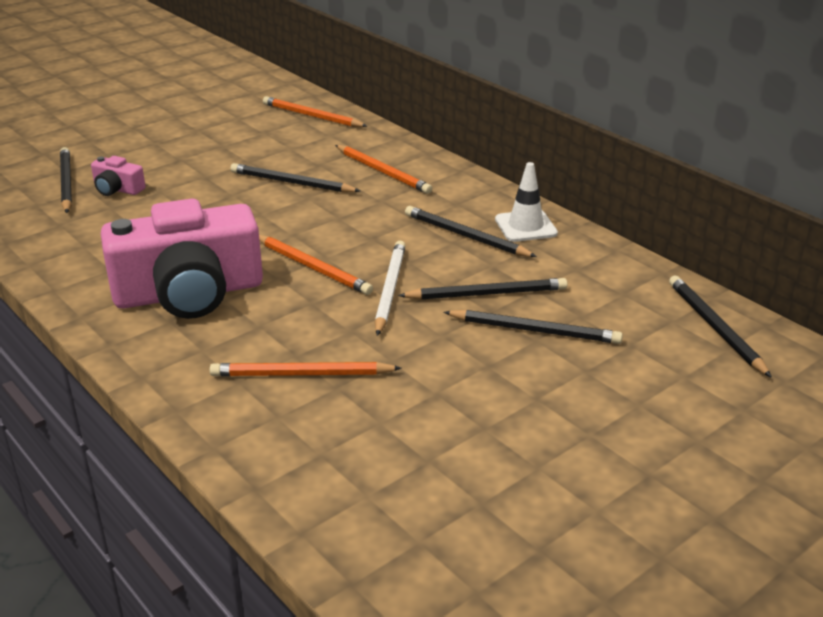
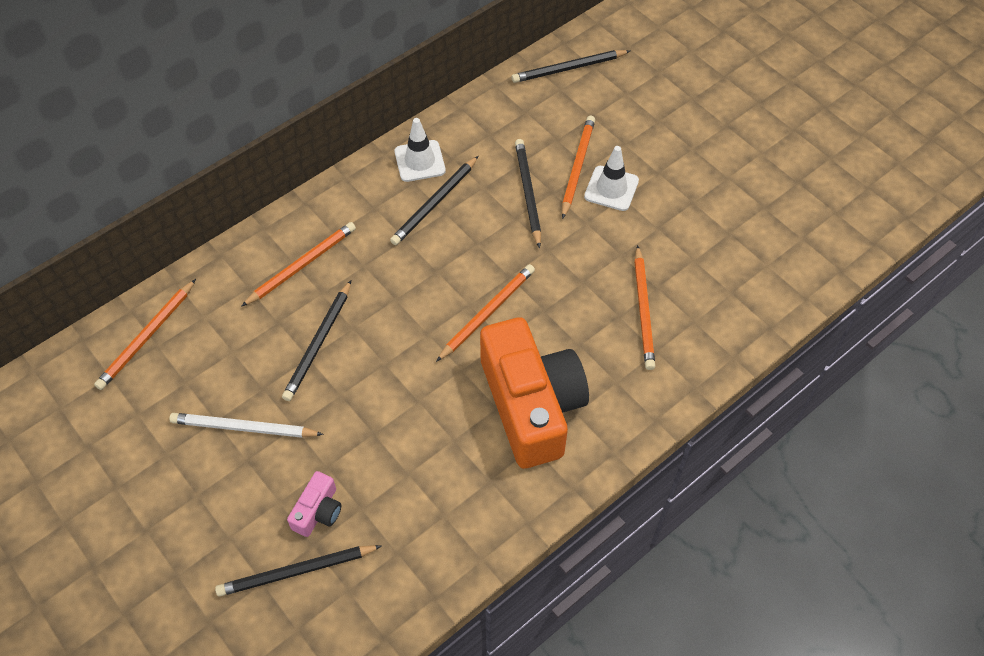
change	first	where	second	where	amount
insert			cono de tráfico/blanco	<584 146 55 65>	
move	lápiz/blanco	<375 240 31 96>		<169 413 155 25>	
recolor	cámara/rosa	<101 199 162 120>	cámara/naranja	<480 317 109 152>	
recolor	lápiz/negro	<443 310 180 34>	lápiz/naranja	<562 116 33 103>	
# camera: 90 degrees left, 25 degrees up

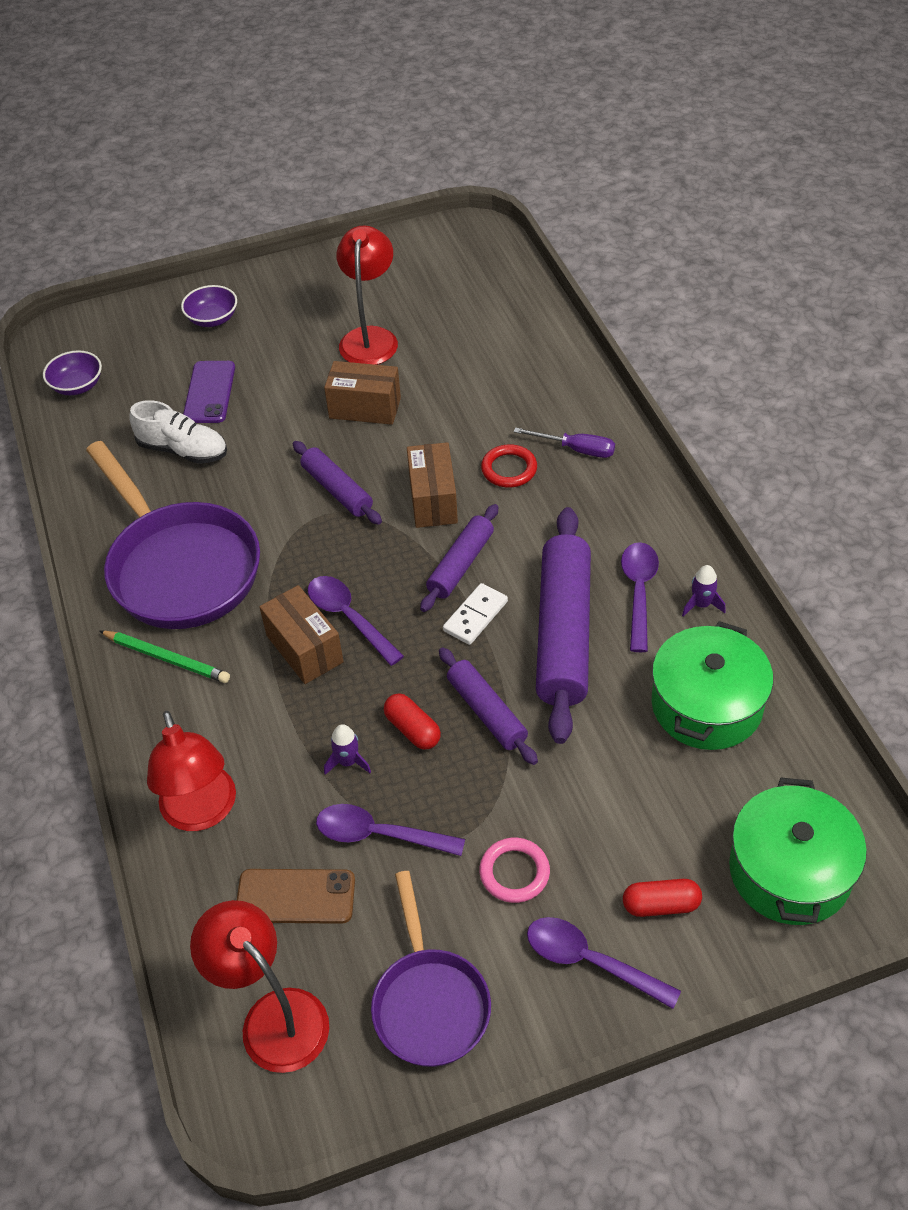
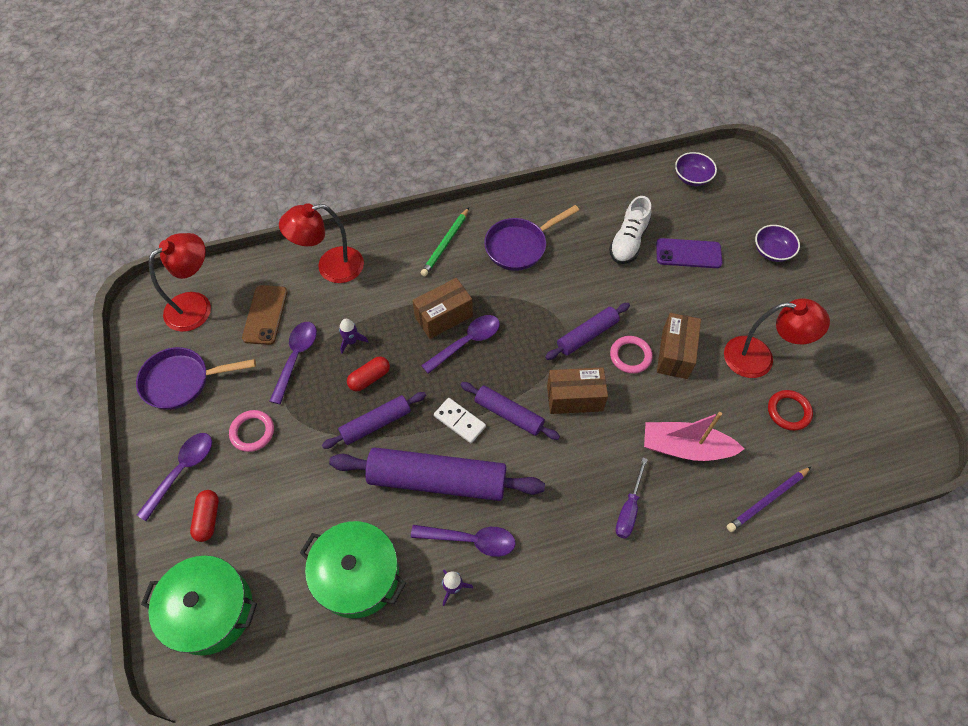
change	first	where	second	where	amount
insert			anillo/rosa	<610 336 43 38>	
insert			barco/rosa	<644 412 100 49>	
insert			lápiz/morado	<727 467 84 65>	
move	anillo/rojo	<481 444 56 43>		<768 390 45 41>	
resize	sartén/morado	<86 441 174 188>		<484 205 95 66>	x0.61
# camera: 90 degrees right, 10 degrees up

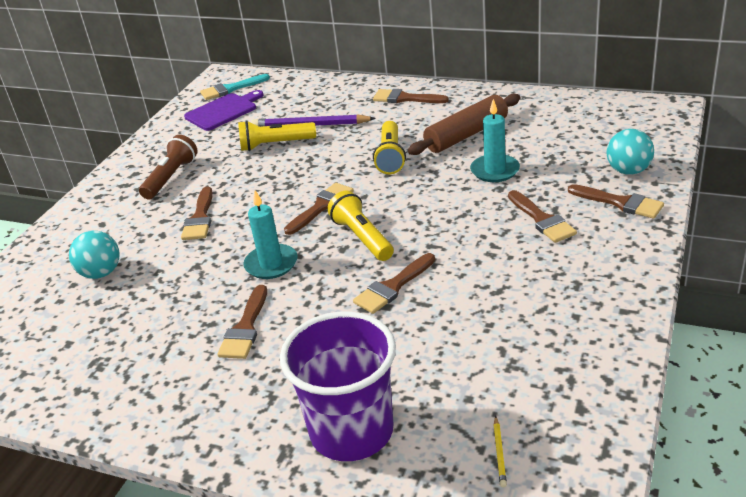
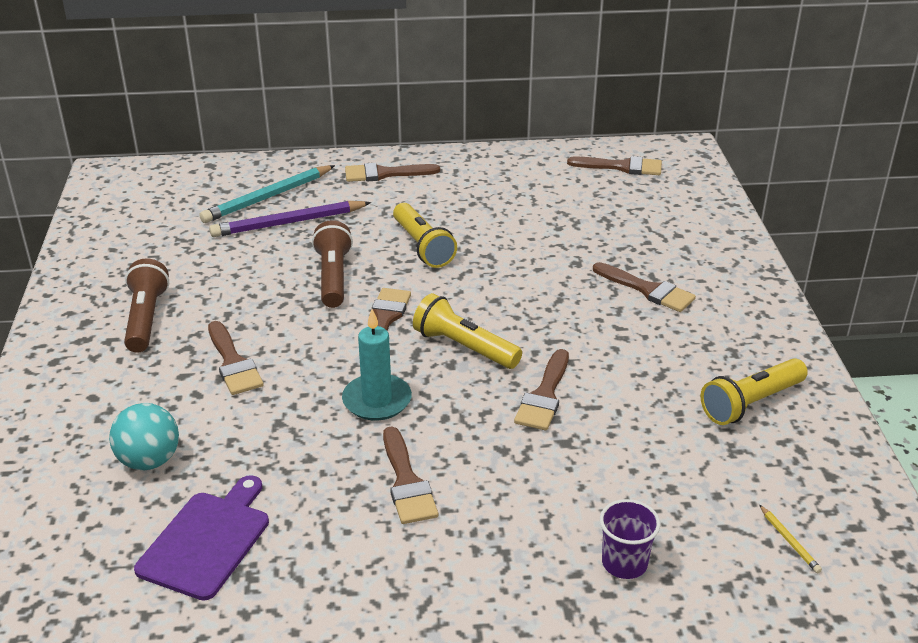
change	first	where	second	where	amount
delete	pincel/turquesa	<200 74 70 26>			
delete	rodillo/marrón	<408 94 112 61>			
delete	vela/turquesa	<470 99 50 83>			
delete	pelota/turquesa	<607 129 47 46>			
insert			lápiz/turquesa	<199 165 136 58>	
insert			lámpara de mano/marrón	<312 220 41 88>	
move	tabla de cortar/morado	<184 90 80 41>		<134 475 135 126>	
move	lámpara de mano/amarillo	<238 120 78 31>		<701 358 107 67>	
move	pincel/marrón	<568 184 96 35>		<567 156 95 19>	
resize	vaso/morado	<280 311 116 150>		<600 499 60 80>	x0.46
# camera: 30 degrees left, 0 degrees up

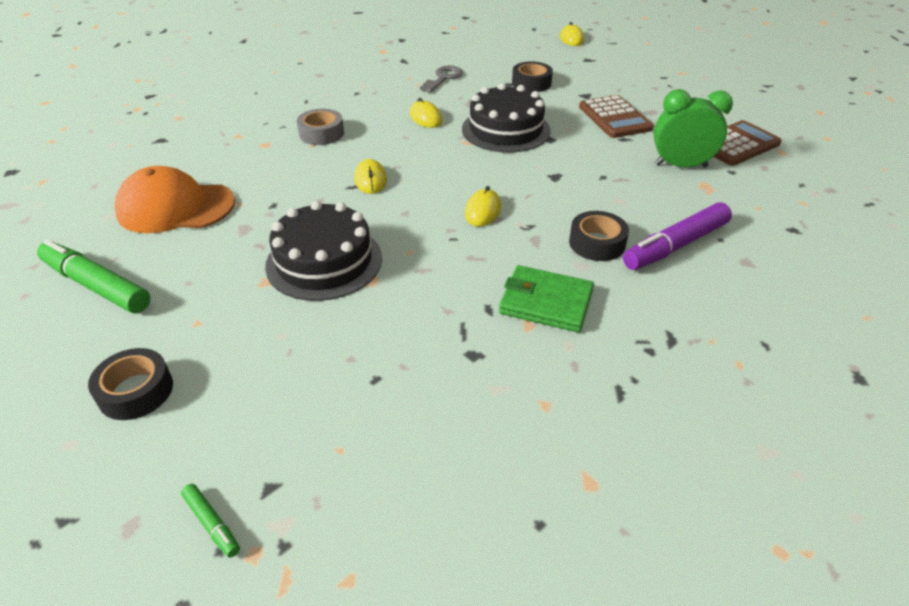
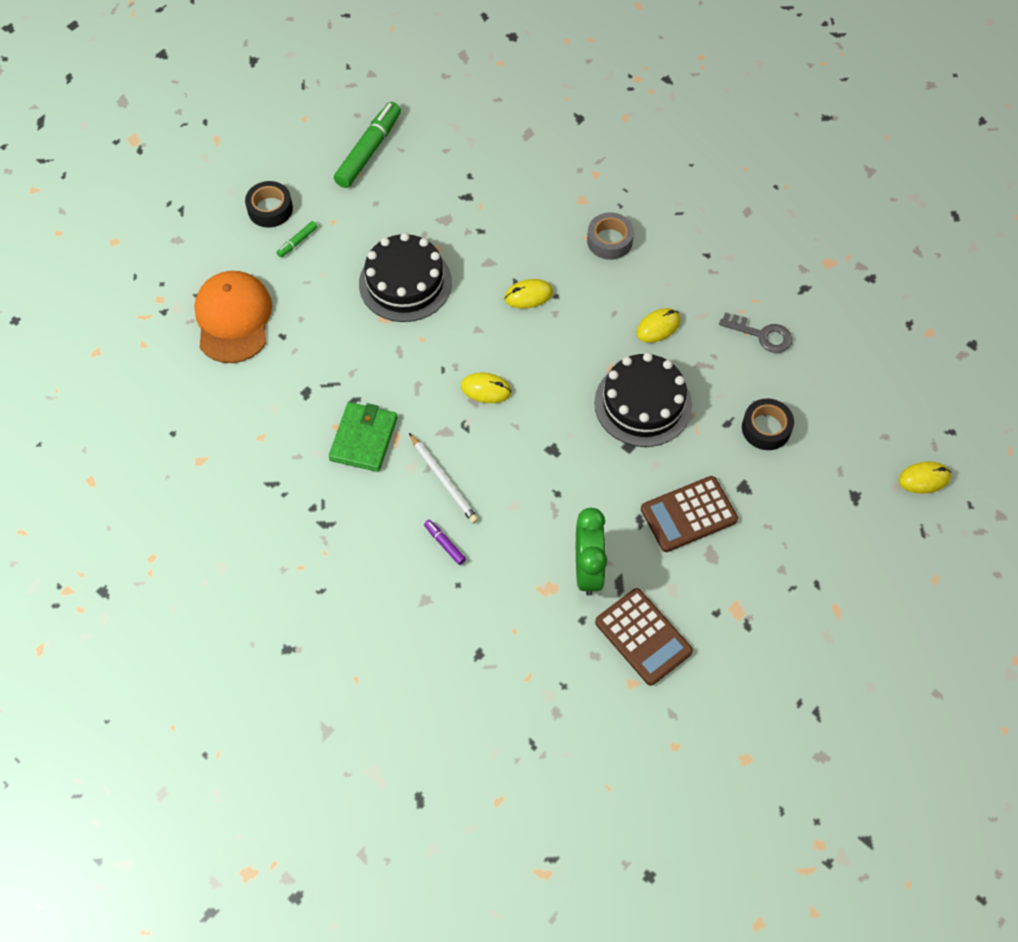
change	first	where	second	where	amount
move	gorra/naranja	<115 166 120 67>		<194 271 78 92>	
move	rotulador/verde	<181 484 59 74>		<277 221 41 36>	
replace	cinta adhesiva/negro	<569 211 60 50>	lápiz/blanco	<409 433 70 91>	
resize	rotulador/morado	<623 202 109 68>		<424 520 42 45>	x0.45
# camera: 85 degrees right, 20 degrees up

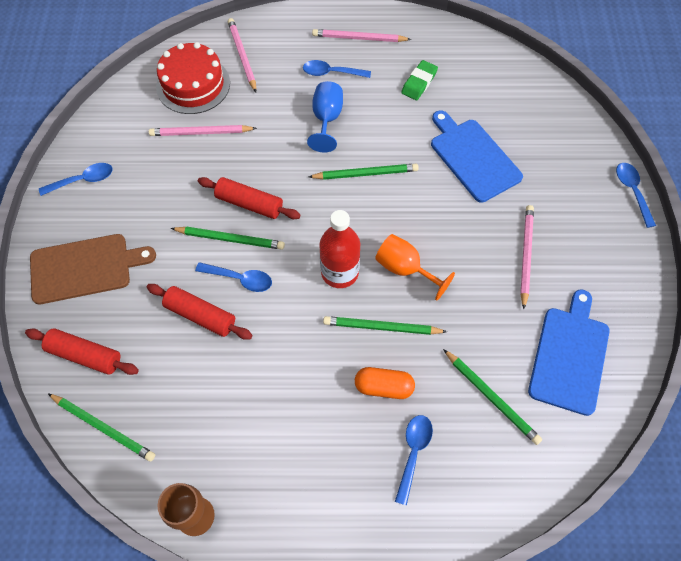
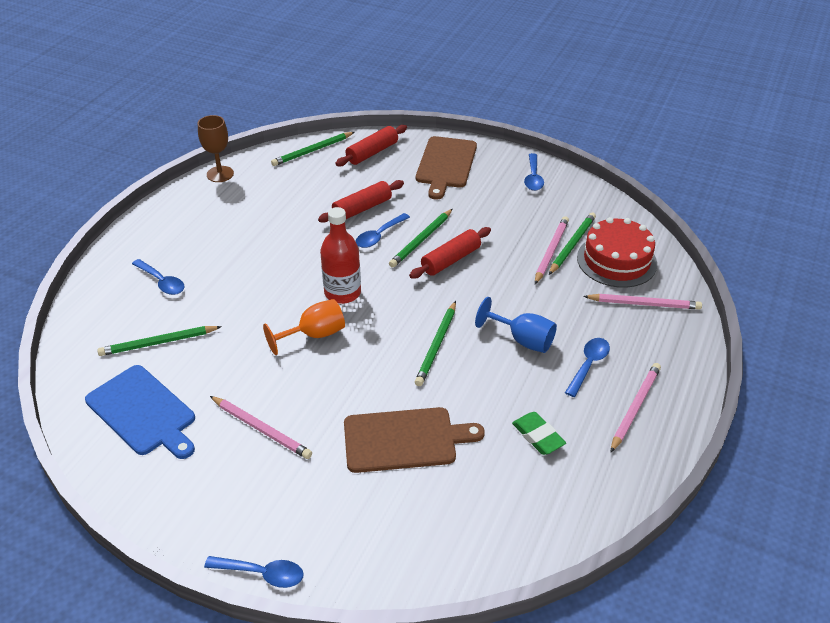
change	first	where	second	where	amount
delete	cápsula/naranja	<355 367 60 32>			
move	lápiz/verde	<323 316 124 19>		<549 212 47 63>	
recolor	tabla de cortar/azul	<431 110 92 93>	tabla de cortar/marrón	<344 407 141 66>	
# camera: 115 degrees right, 20 degrees down

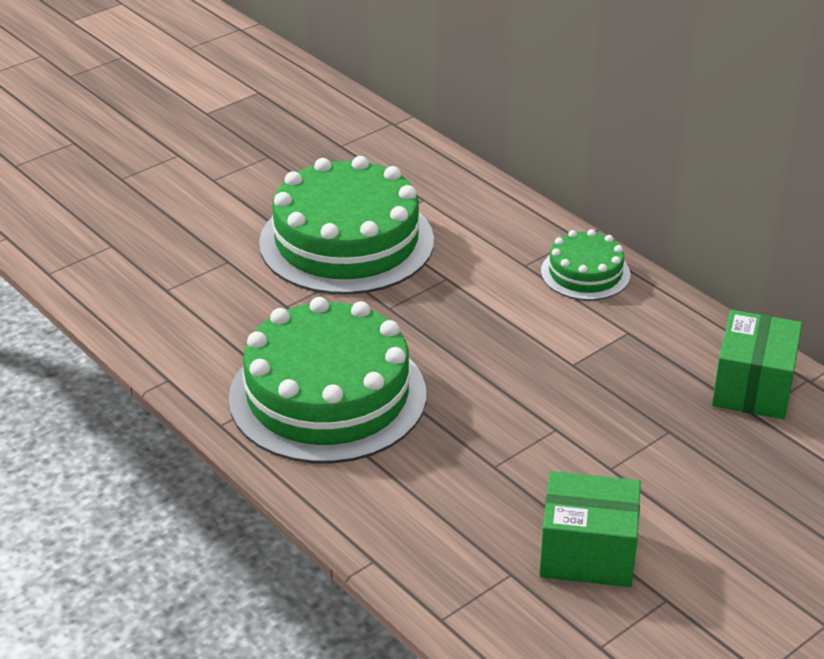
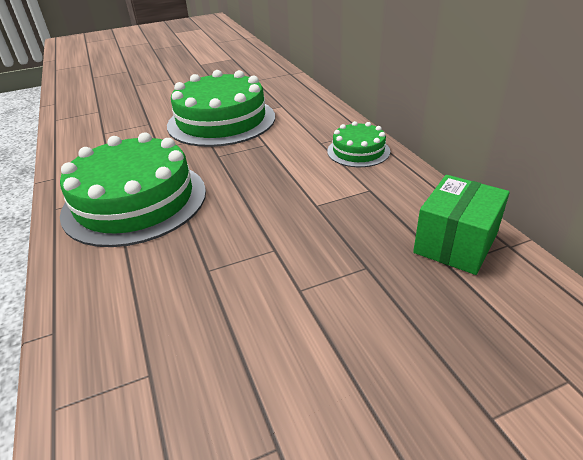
change	first	where	second	where	amount
delete	caja/verde	<539 471 102 116>			
# camera: 20 degrees right, 0 degrees up

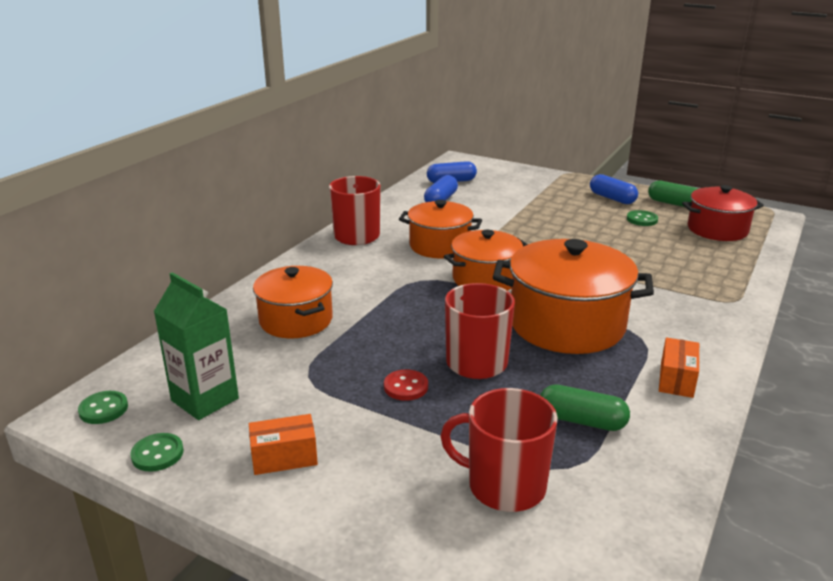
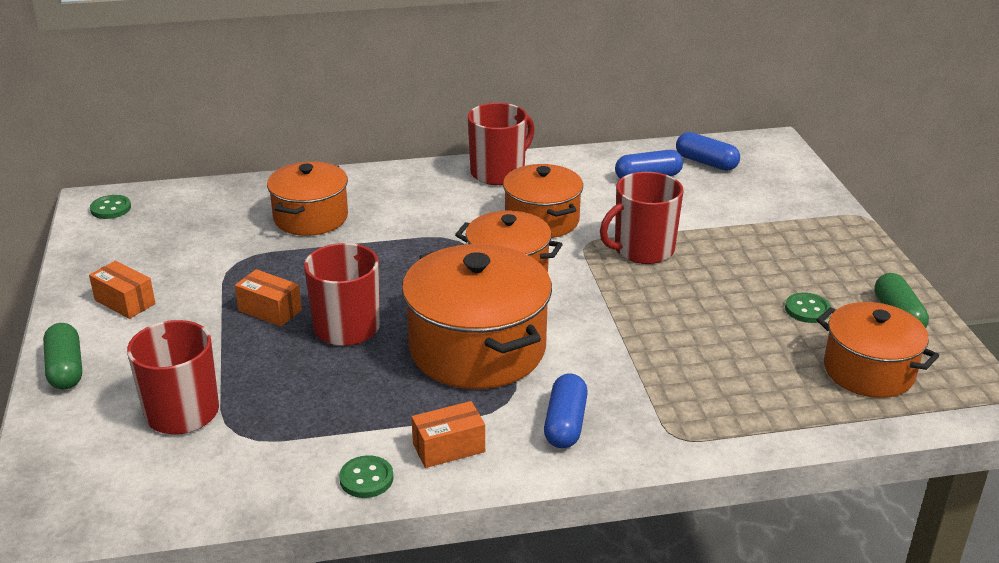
change	first	where	second	where	amount
delete	cartón de leche/verde	<154 272 85 148>			
insert			taza/rojo	<600 172 84 92>	
move	botón/verde	<130 433 54 39>		<339 455 54 43>	
move	cápsula/verde	<540 384 90 47>		<43 323 39 67>	
move	cápsula/azul	<590 174 48 30>		<544 374 44 74>	
replace	botón/rojo	<384 369 44 32>	caja/naranja	<235 269 67 58>	
recolor	olla/rojo	<682 185 82 56>	olla/naranja	<816 302 123 96>	
# camera: 50 degrees right, 5 degrees up

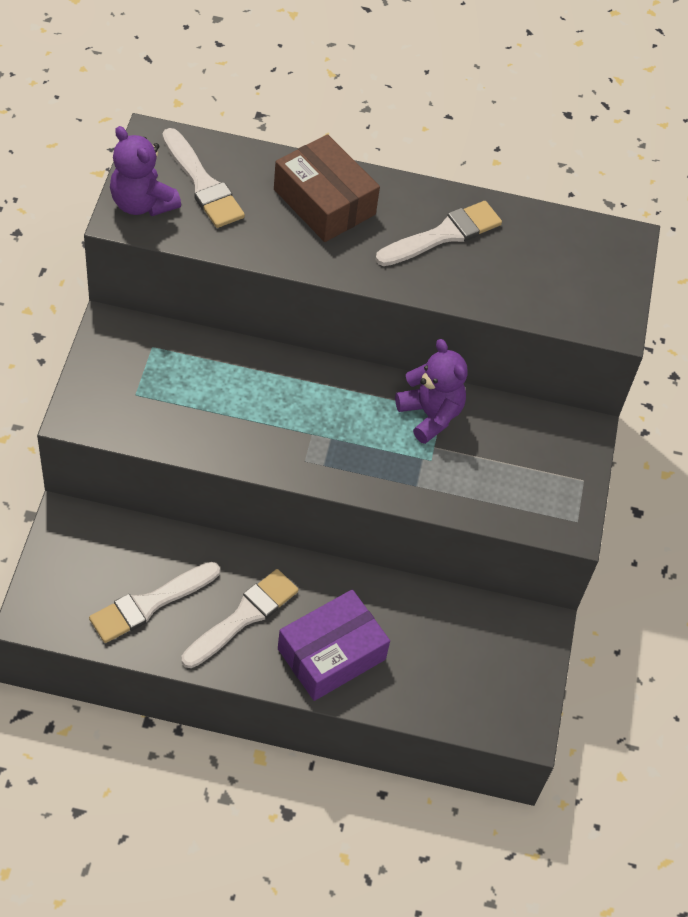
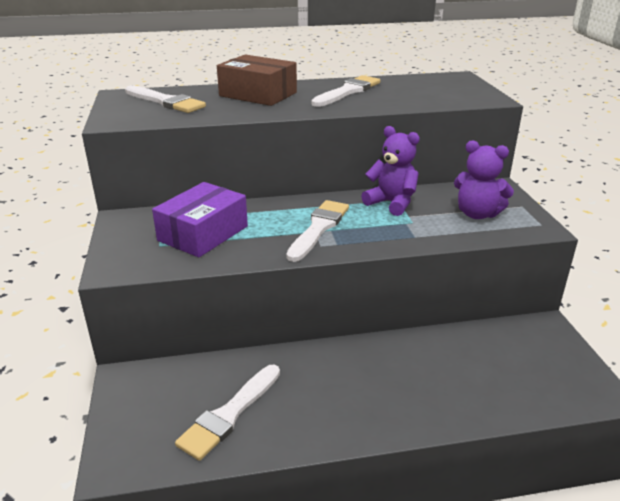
change	first	where	second	where	amount
move	osito/morado	<110 126 71 90>		<454 140 60 79>	
move	pincel/blanco	<182 569 116 99>		<286 200 63 62>	
move	caja/morado	<278 589 112 112>		<152 182 96 75>	
# camera: 15 degrees left, 25 degrees down

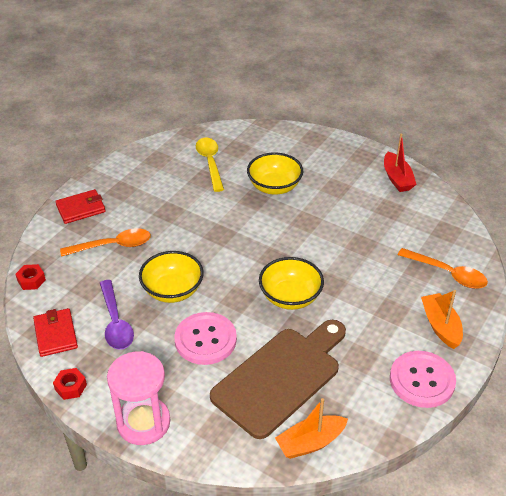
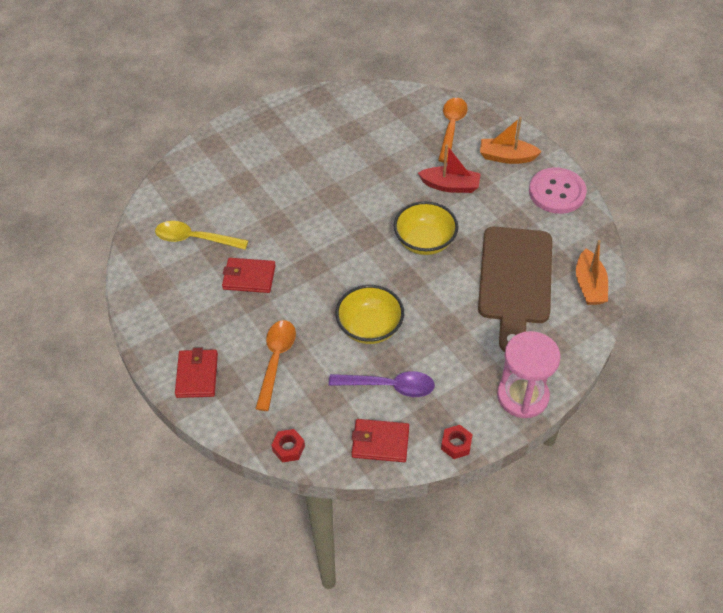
change	first	where	second	where	amount
delete	botón/rosa	<174 312 63 53>			
delete	cuenco/amarillo	<247 153 56 42>			
insert			cartera/rojo	<222 258 54 35>	
move	barco/rojo	<384 134 32 58>		<418 144 63 49>	
rotate	tabla de cortar/marrón	<210 320 136 119>		<478 227 74 125>	150 degrees counterclockwise
rotate	cuchara/naranja	<398 248 90 41>		<438 98 30 64>	45 degrees counterclockwise
# camera: 65 degrees left, 10 degrees up

